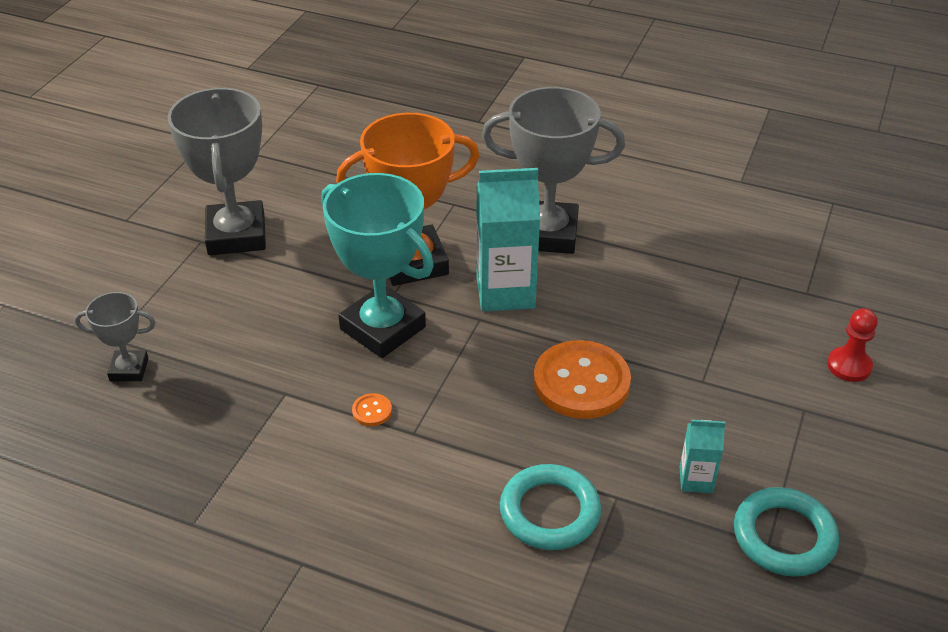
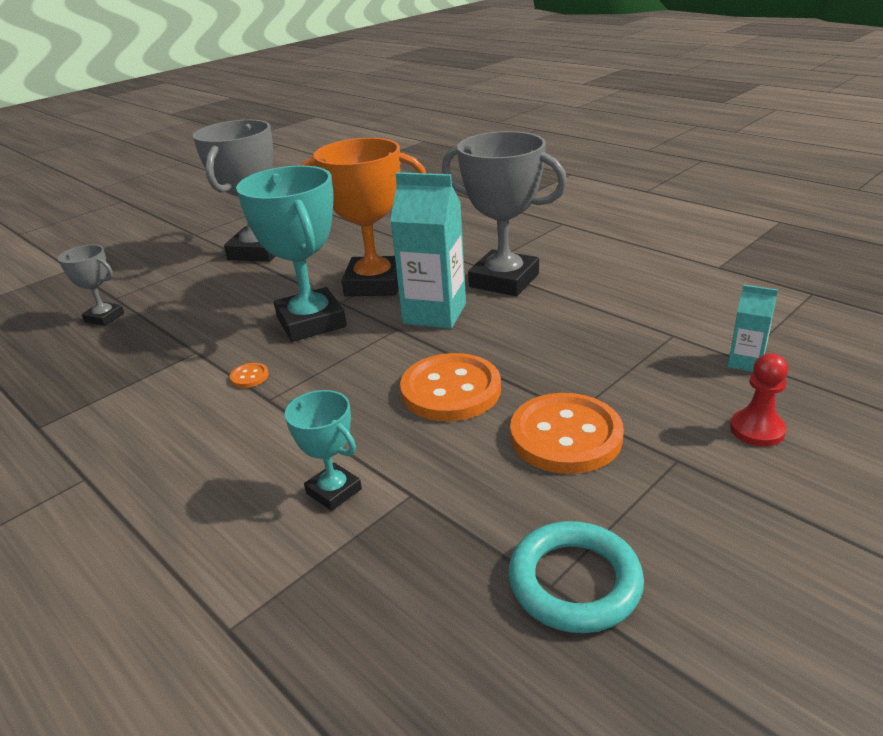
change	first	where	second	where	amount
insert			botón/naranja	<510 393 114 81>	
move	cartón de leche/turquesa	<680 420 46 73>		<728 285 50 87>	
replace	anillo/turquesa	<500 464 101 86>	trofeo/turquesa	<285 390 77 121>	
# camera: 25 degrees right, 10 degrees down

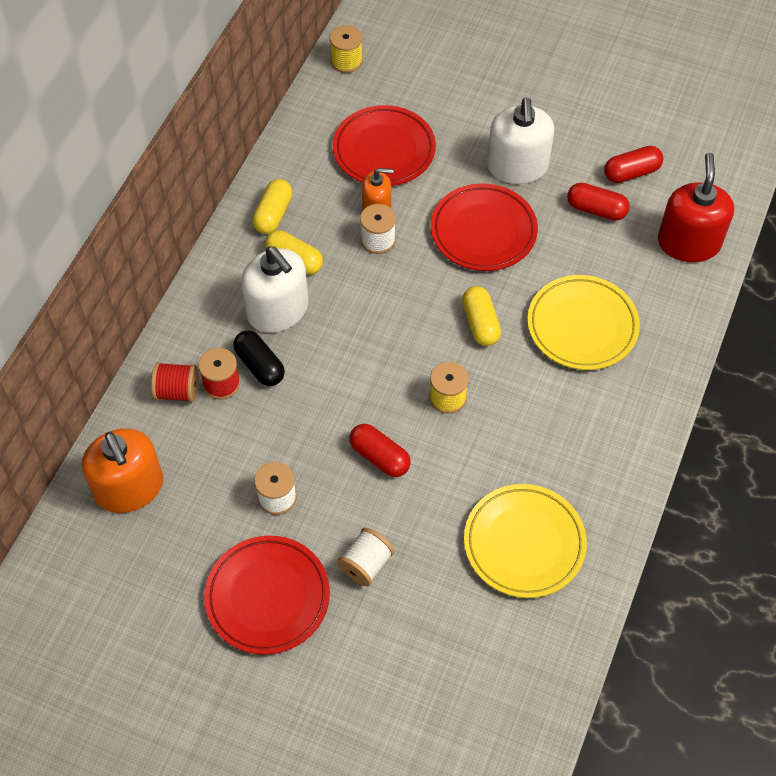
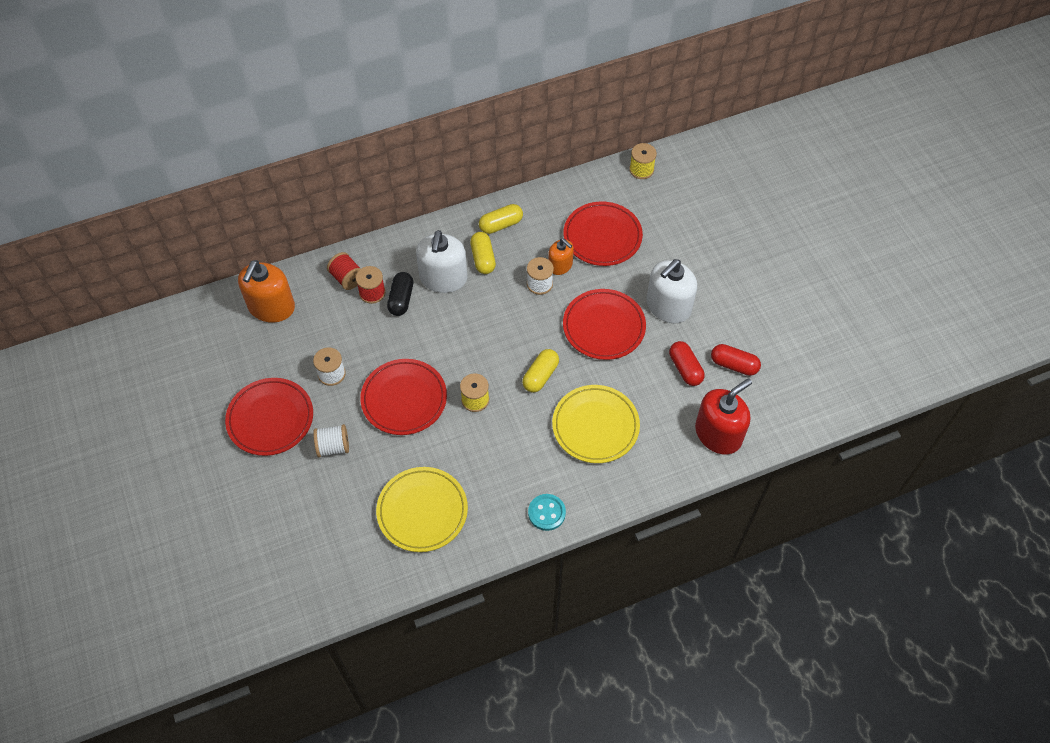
change	first	where	second	where	amount
insert			botón/turquesa	<528 494 38 37>	
replace	cápsula/rojo	<349 424 62 53>	plato/rojo	<360 359 87 76>	
# camera: 45 degrees right, 0 degrees up

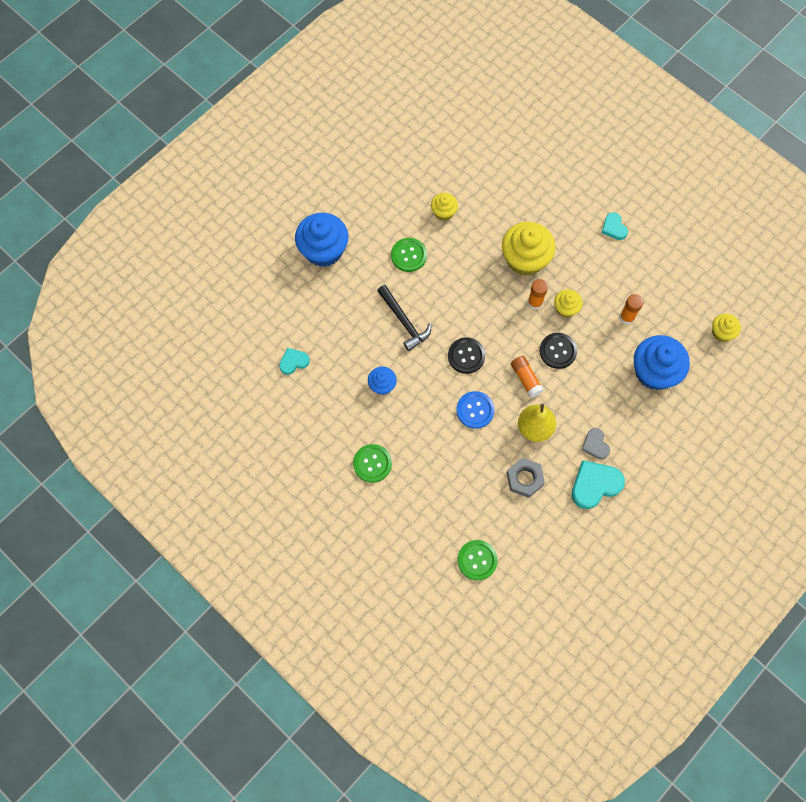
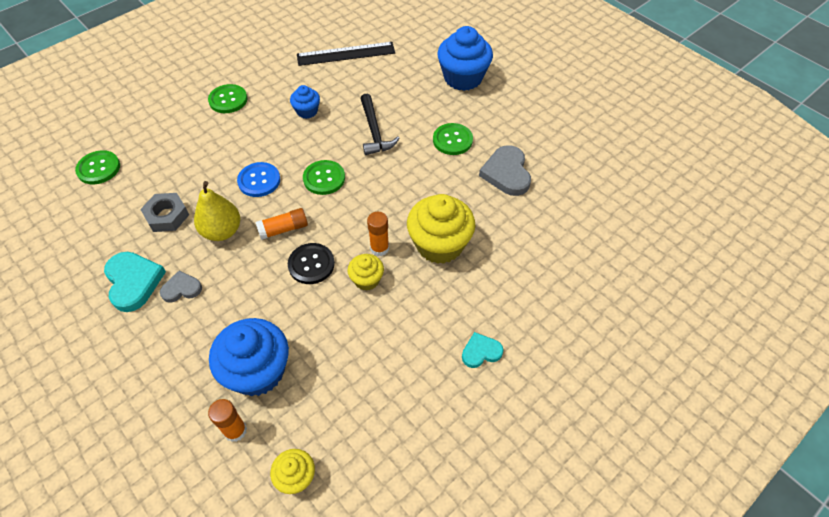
change	first	where	second	where	amount
move	barra de pegamento/naranja	<620 294 23 30>		<208 399 39 43>	
replace	corazón/turquesa	<279 348 31 27>	regla/negro	<297 42 98 24>	
replace	magdalena/amarillo	<431 193 27 28>	corazón/gris	<479 145 52 51>	
recolor	botón/negro	<448 337 37 37>	botón/verde	<303 160 42 35>	
rotate	martillo/negro	<377 285 54 66>		<360 94 39 61>	75 degrees counterclockwise
# camera: 95 degrees right, 15 degrees down

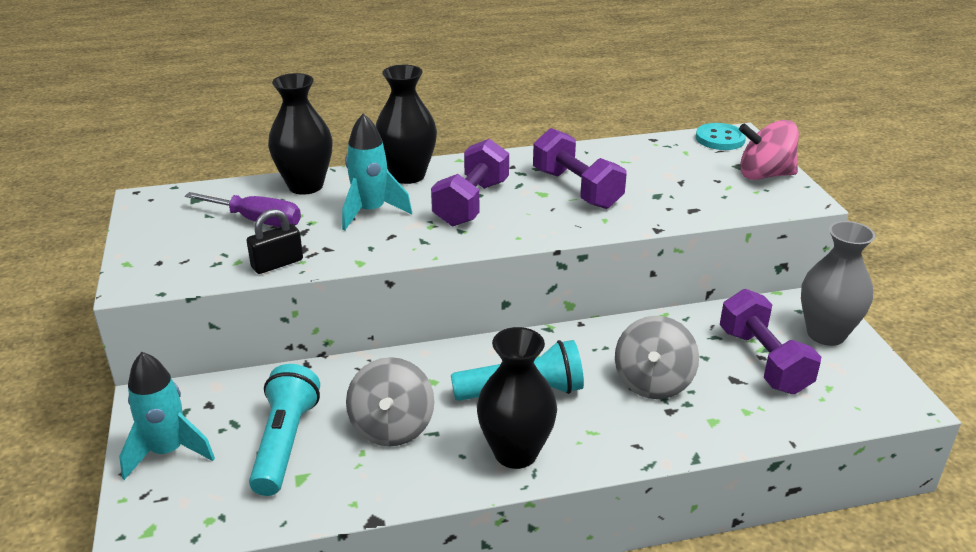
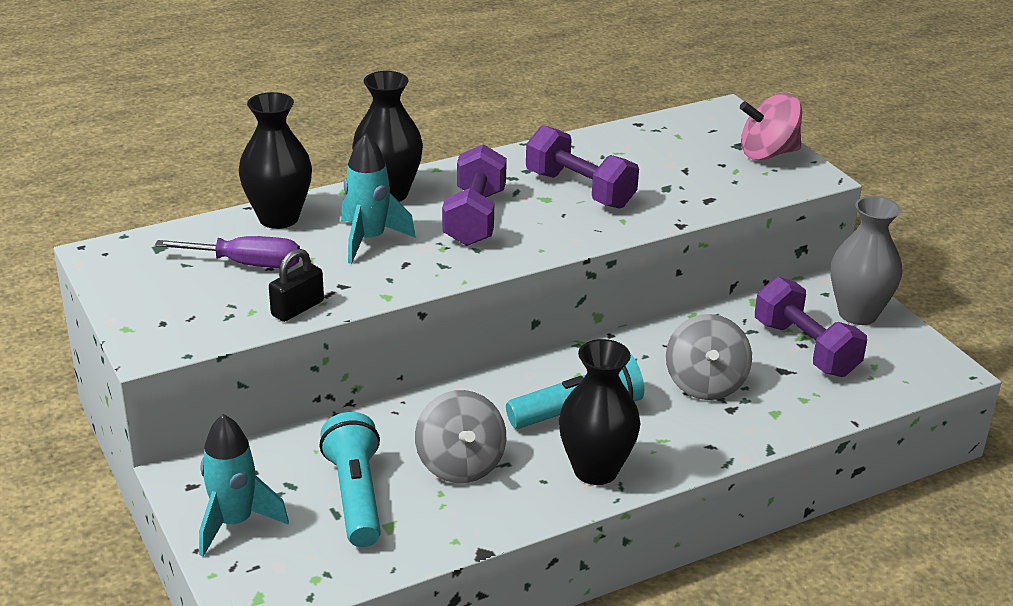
change	first	where	second	where	amount
delete	botón/turquesa	<696 123 50 27>			
# camera: 15 degrees left, 0 degrees up

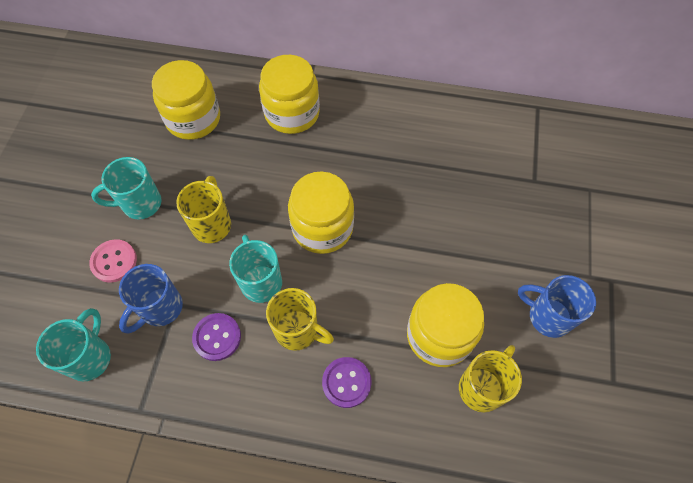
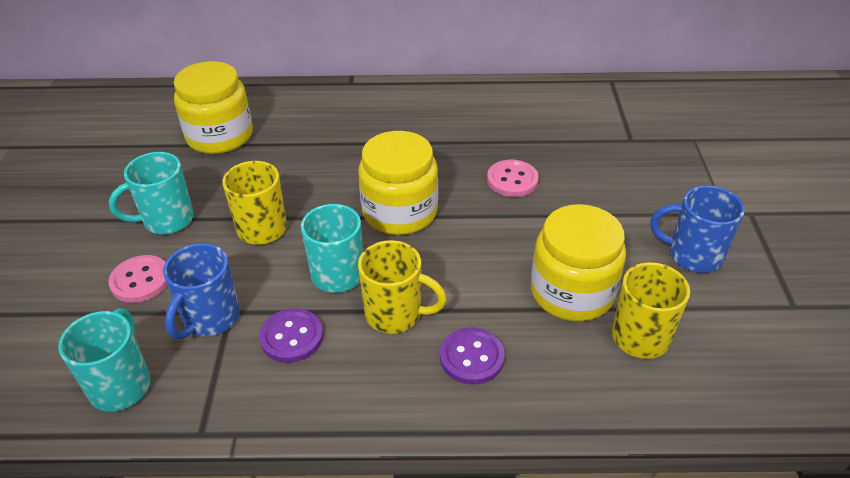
change	first	where	second	where	amount
delete	tarro/amarillo	<259 55 61 79>			
insert			botón/rosa	<487 160 52 37>	
# camera: 10 degrees left, 20 degrees down

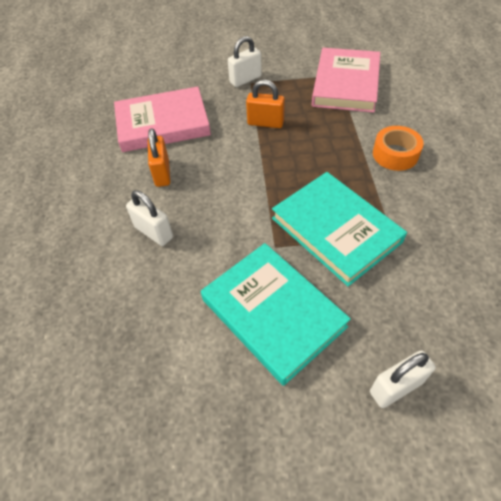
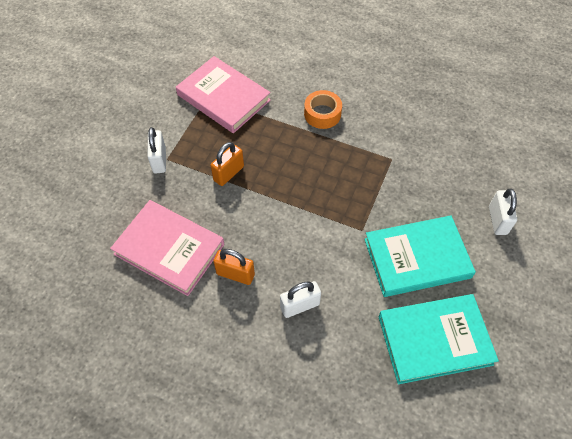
change	first	where	second	where	amount
move	libro/turquesa	<272 172 135 114>		<378 294 121 90>	
rotate	libro/rosa	<114 86 97 66>		<110 200 115 96>	75 degrees counterclockwise
# camera: 65 degrees left, 5 degrees up

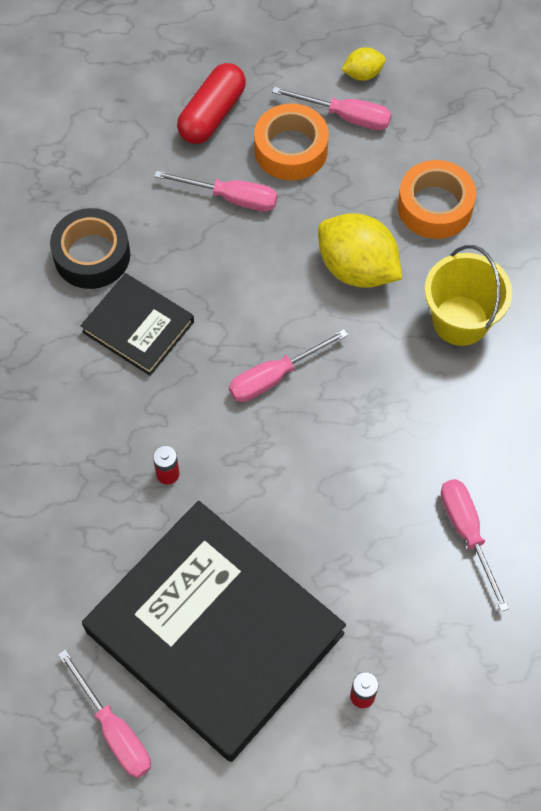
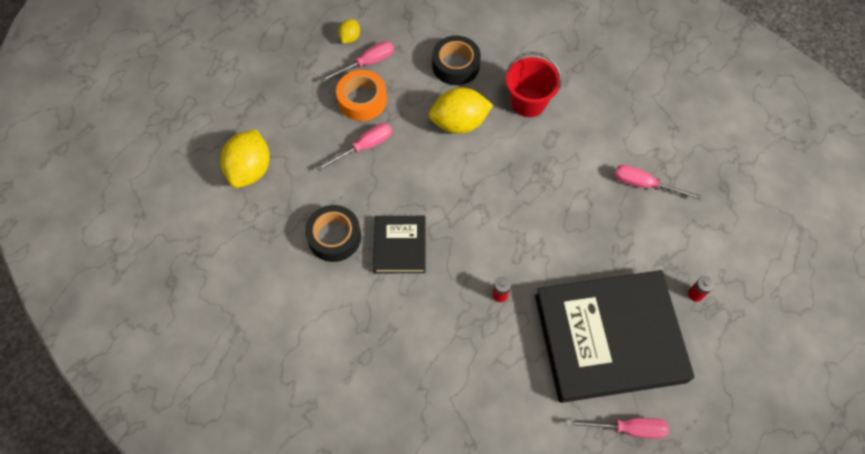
change	first	where	second	where	amount
delete	cápsula/rojo	<177 63 69 81>			
delete	destornillador/rosa	<229 329 119 73>			
insert			limón/amarillo	<221 129 49 59>	
recolor	cinta adhesiva/naranja	<398 160 78 79>	cinta adhesiva/negro	<432 36 49 49>	
recolor	balde/amarillo	<425 245 87 101>	balde/rojo	<506 52 56 65>	
rotate	libro/negro	<80 273 114 103>		<373 216 53 57>	75 degrees counterclockwise
# camera: 50 degrees left, 0 degrees up

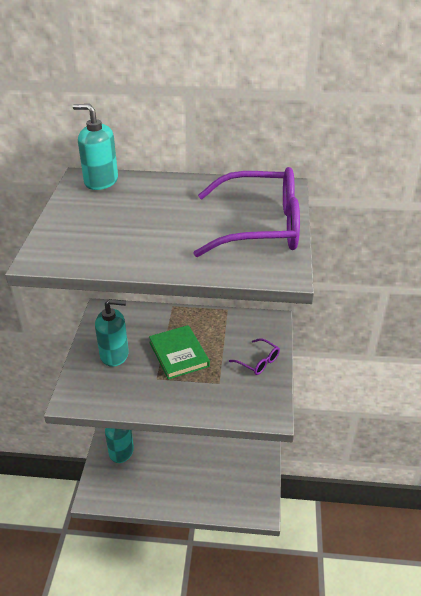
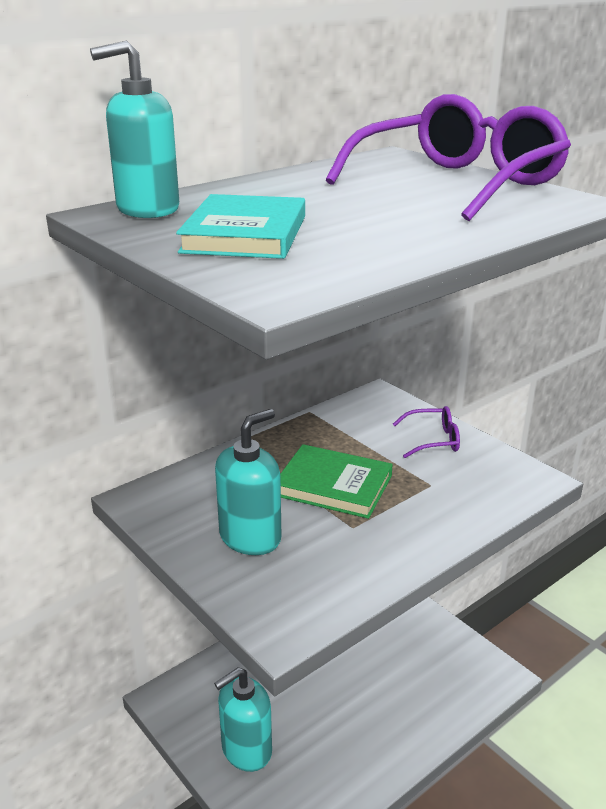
change	first	where	second	where	amount
insert			libro/turquesa	<176 194 129 65>	
# camera: 45 degrees left, 10 degrees down

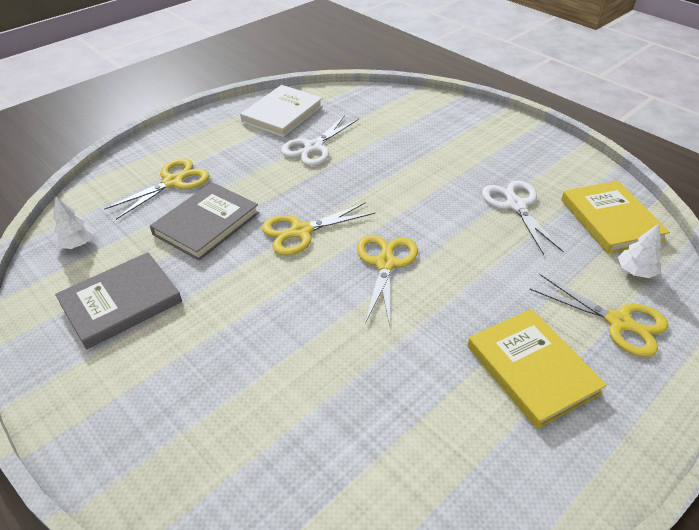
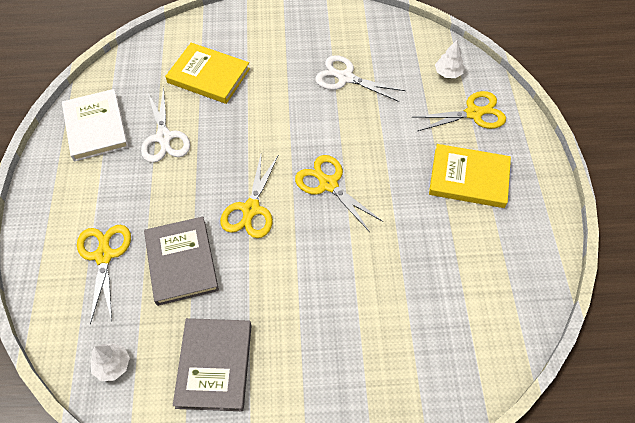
change	first	where	second	where	amount
move	libro/amarillo	<561 181 109 73>		<165 43 85 61>	
# camera: 50 degrees left, 15 degrees up

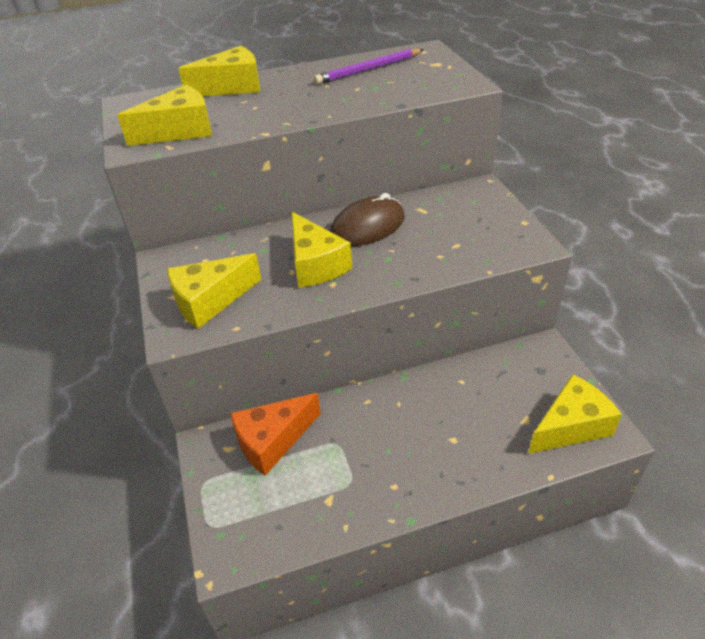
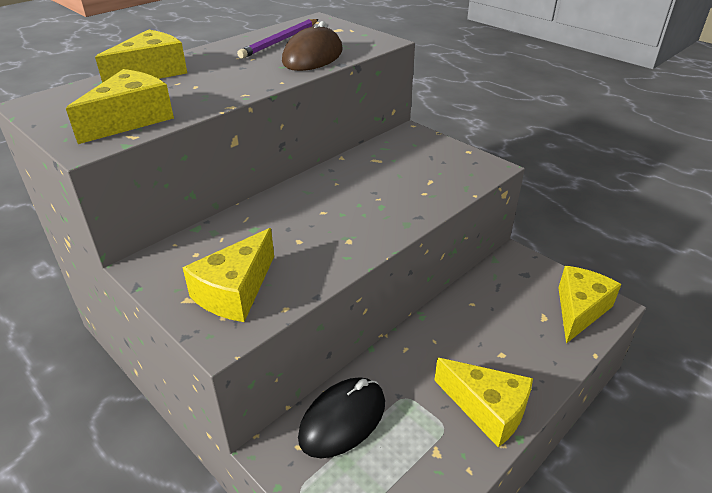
change	first	where	second	where	amount
move	queso/amarillo	<292 212 60 76>		<434 358 99 89>	
move	ratón/marrón	<330 193 75 54>		<282 21 61 50>	
replace	queso/naranja	<230 393 91 83>	ratón/negro	<298 377 87 81>	
# camera: 30 degrees left, 5 degrees down

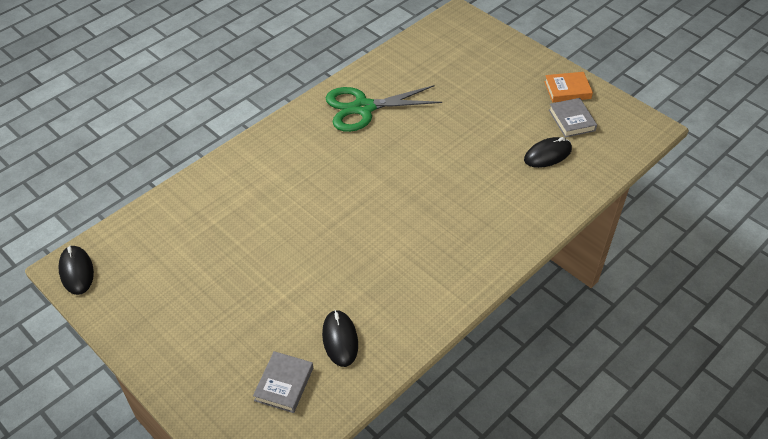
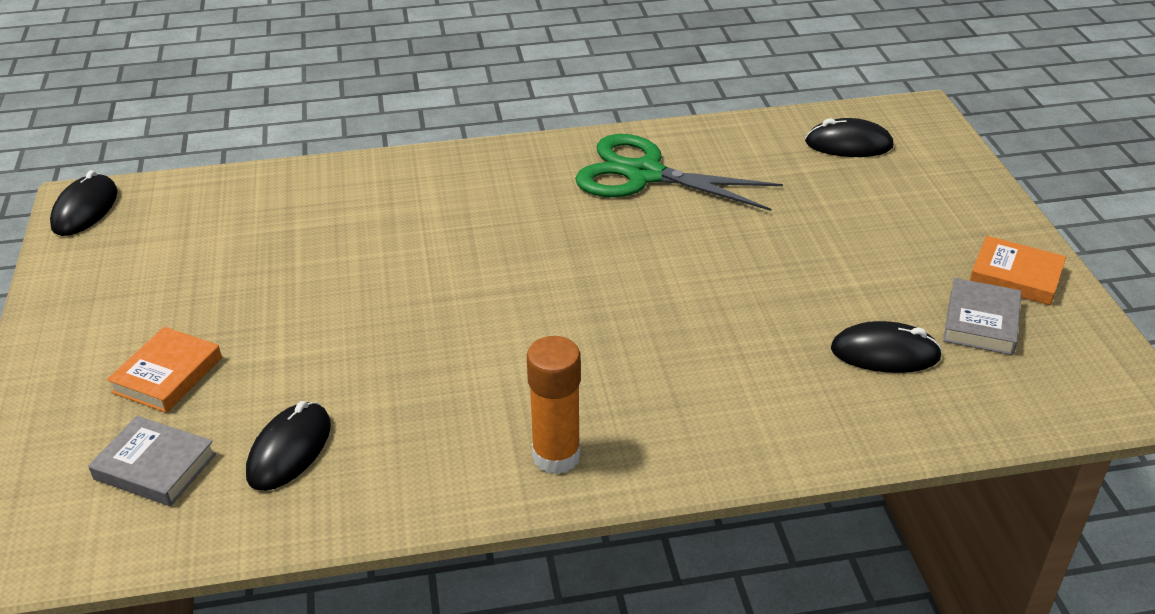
change	first	where	second	where	amount
insert			libro/naranja	<107 327 115 86>	
insert			barra de pegamento/naranja	<527 336 54 138>	
insert			ratón/negro	<805 118 89 39>	
rotate	libro/gris	<253 351 60 62>		<88 416 128 90>	60 degrees clockwise
# camera: 35 degrees right, 10 degrees down

